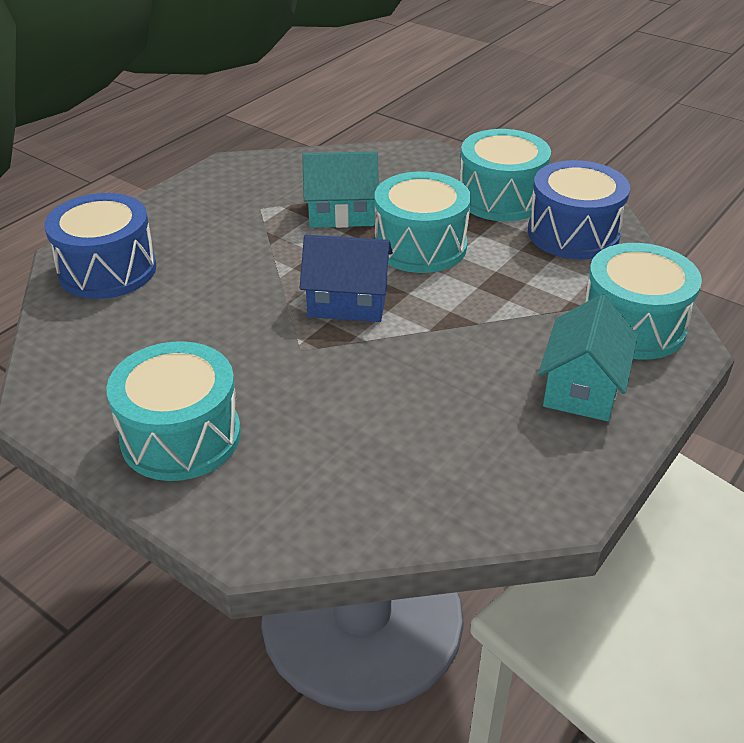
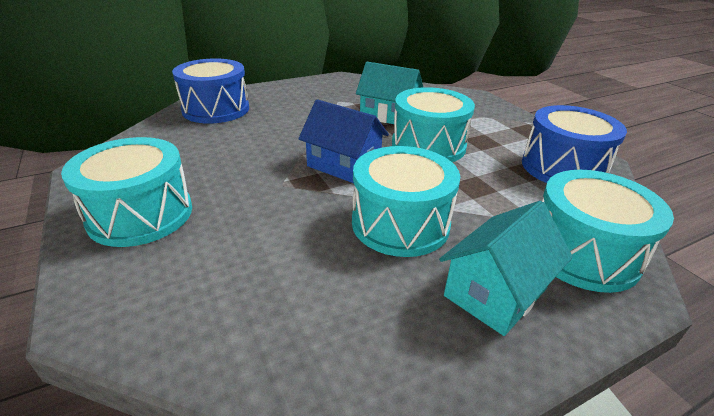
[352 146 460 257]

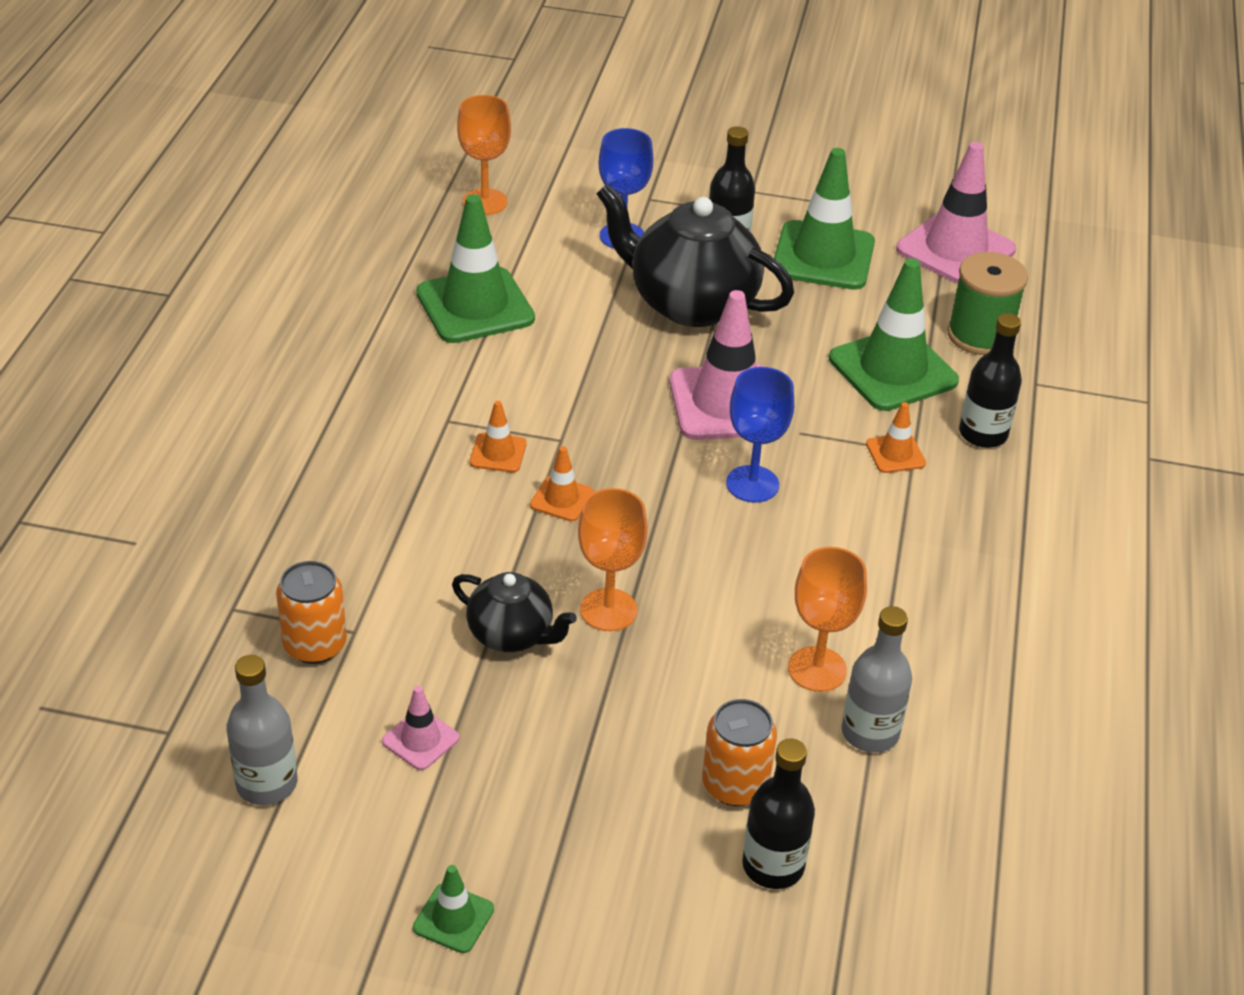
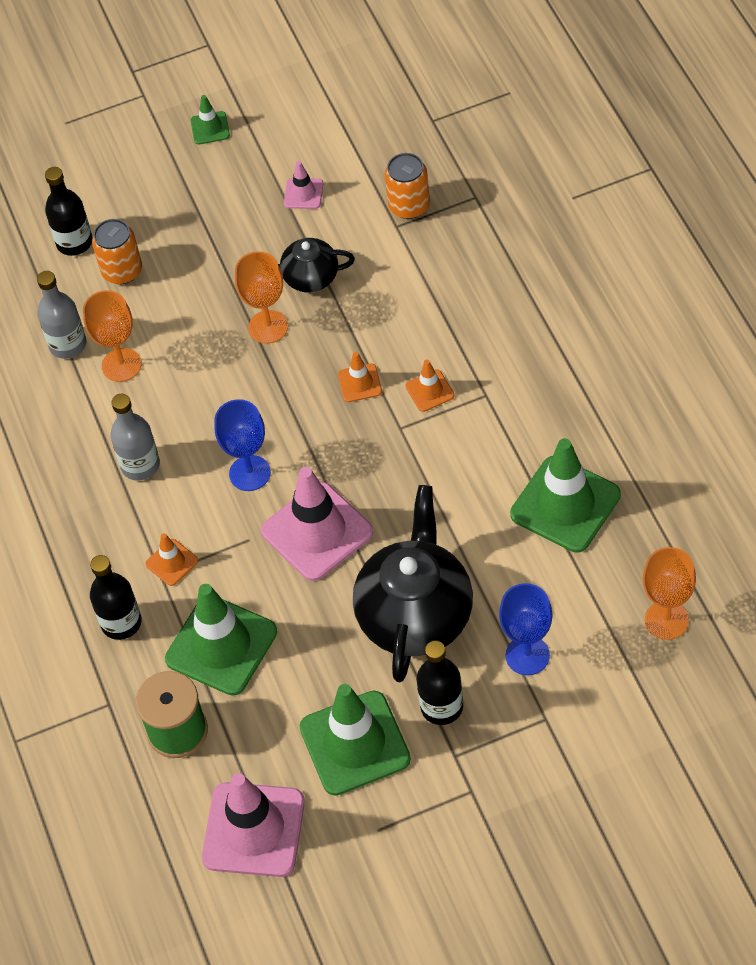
[110 394 160 481]
[353 485 473 682]

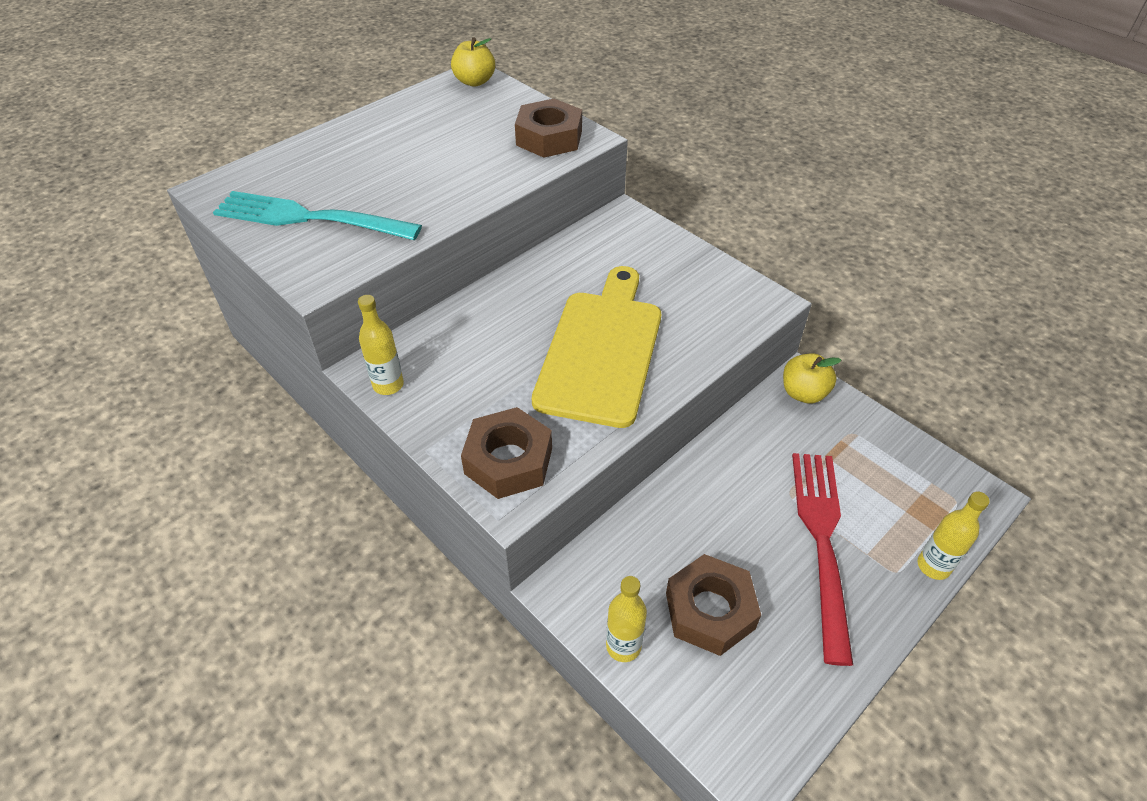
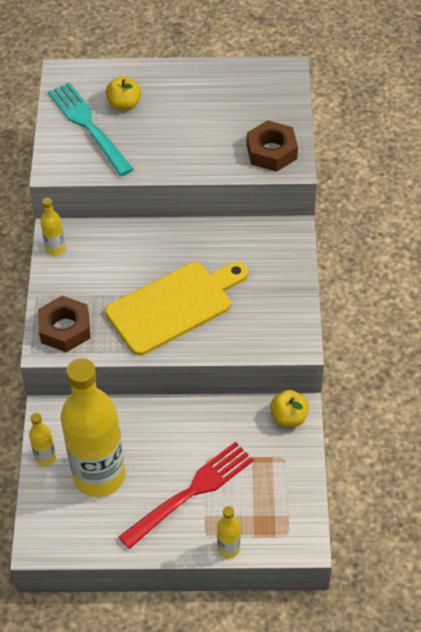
[106 76 141 111]
[60 358 125 497]

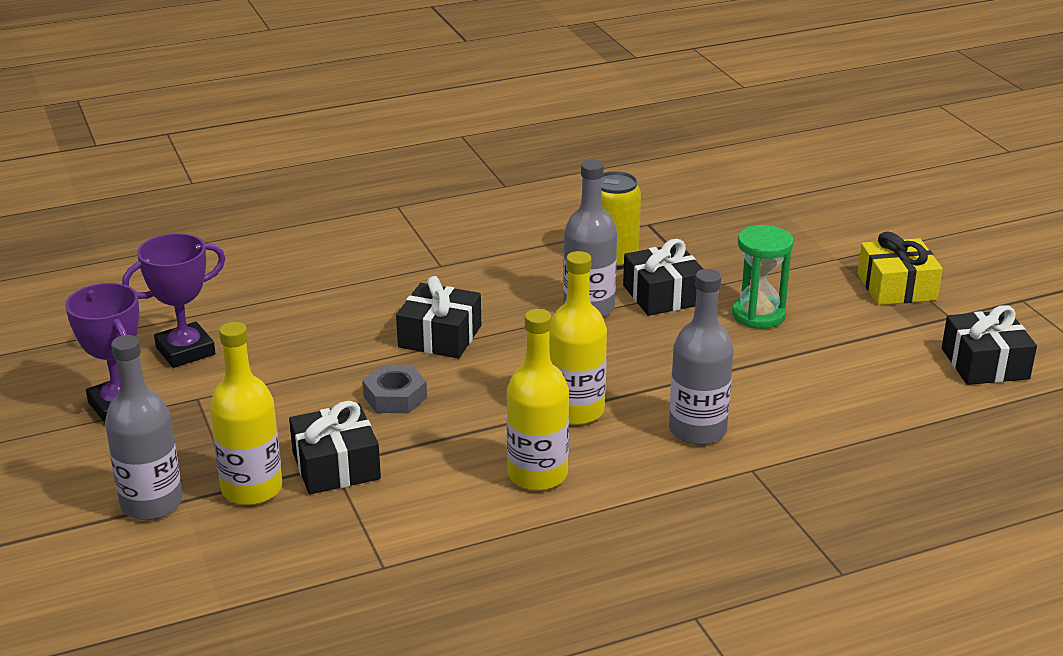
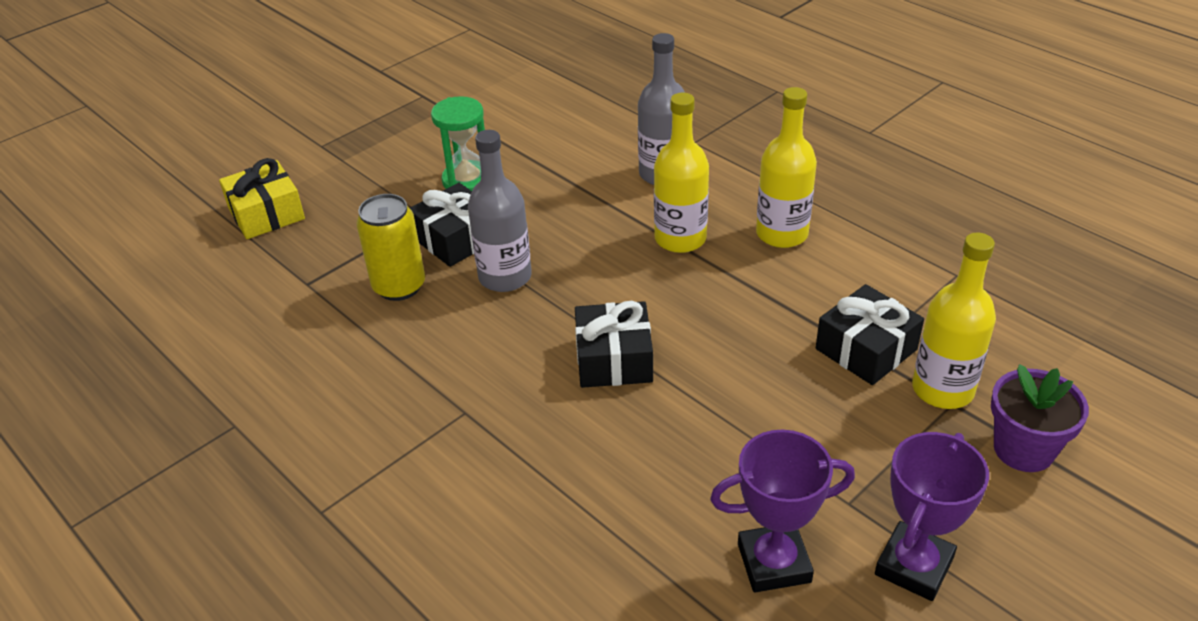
[362 365 427 413] (first image)
[942 305 1037 385] (first image)
[219 158 305 239]
[991 364 1089 472]
[710 430 855 592]

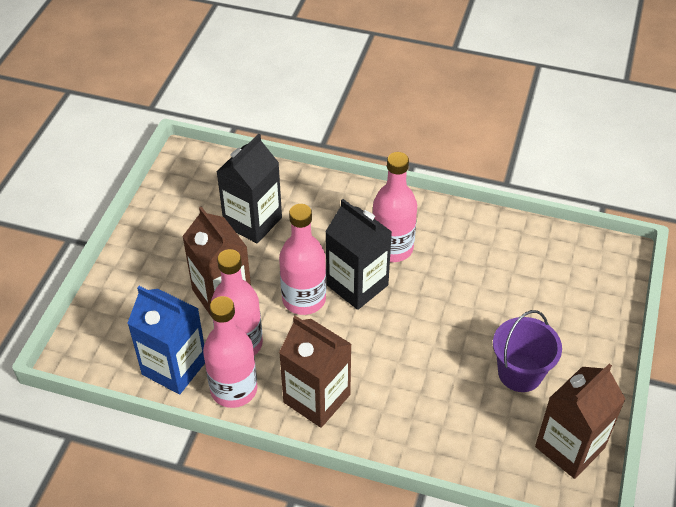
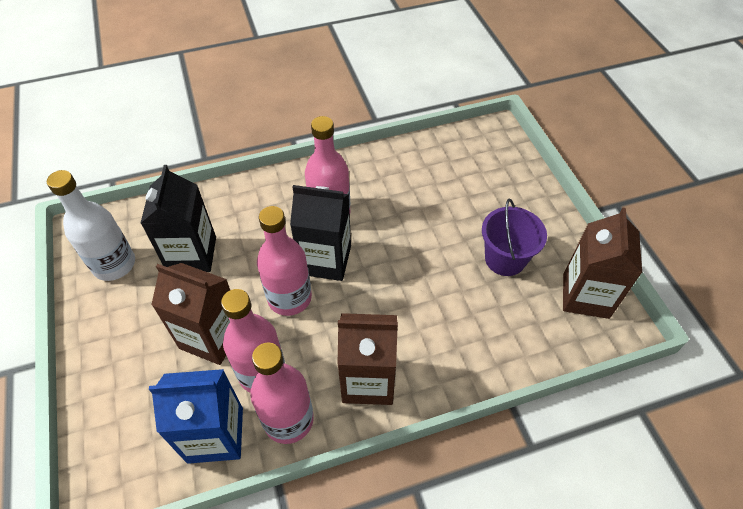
[47 170 135 281]

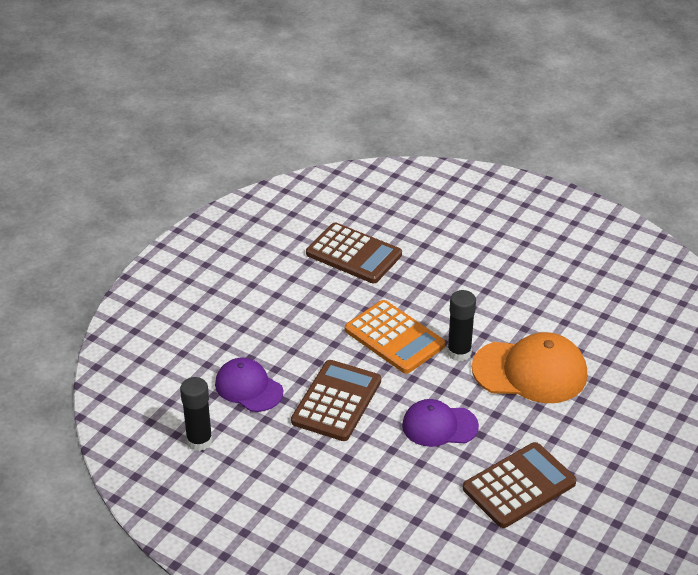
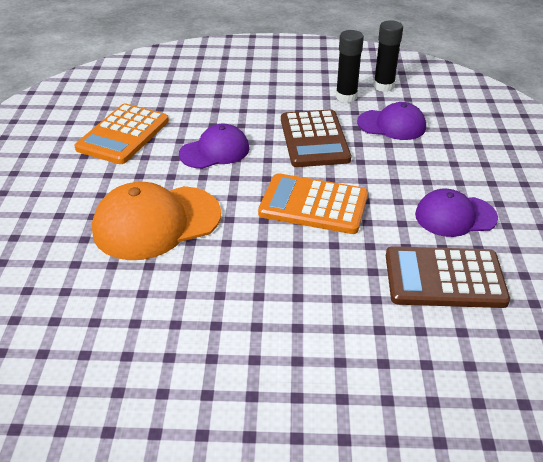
[415 189 498 237]
[336 30 364 103]
[74 104 169 164]

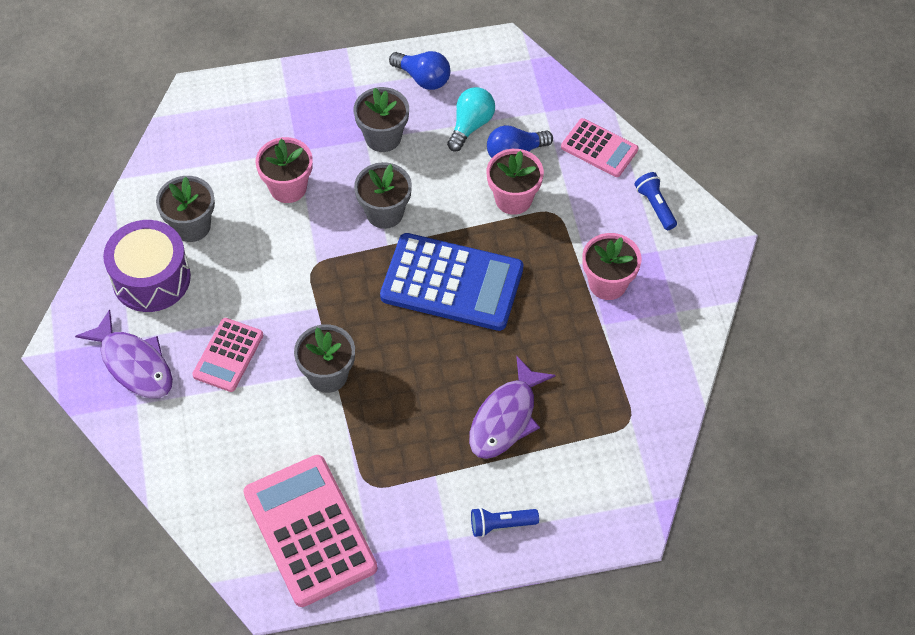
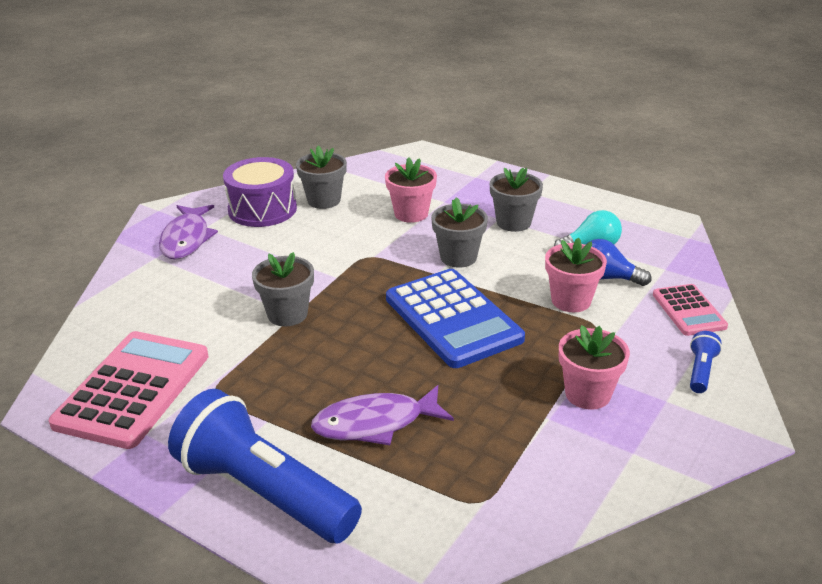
[192 318 264 392] (first image)
[389 51 450 90] (first image)
[168 389 362 543]

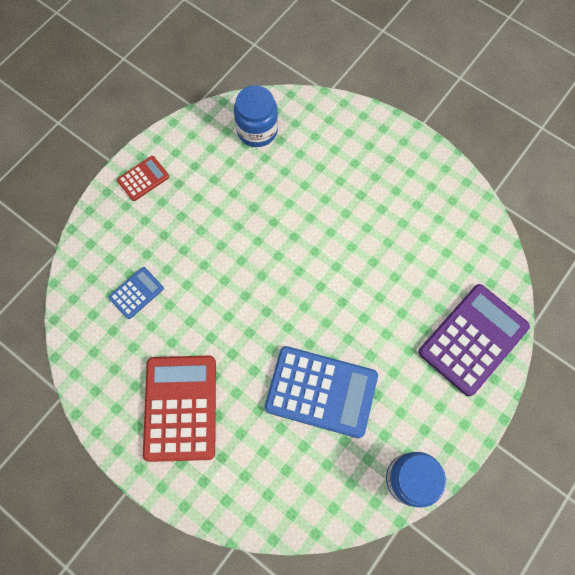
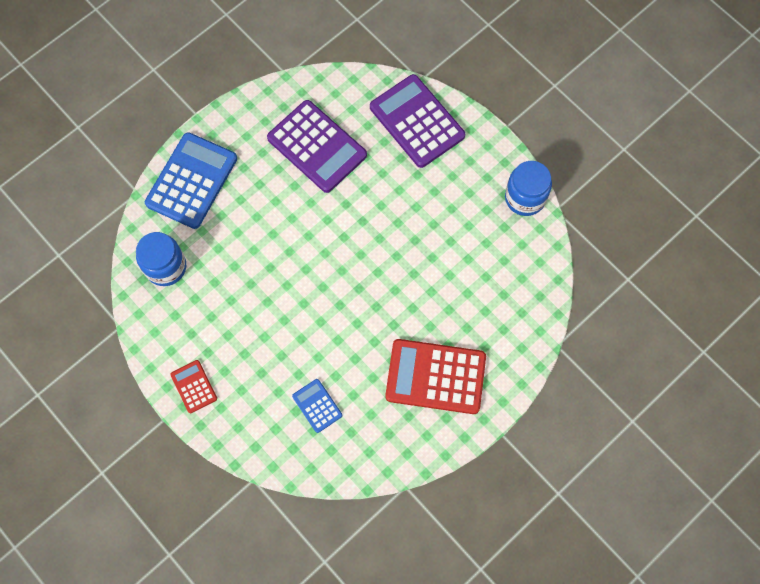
[267 100 367 193]
[145 132 237 229]

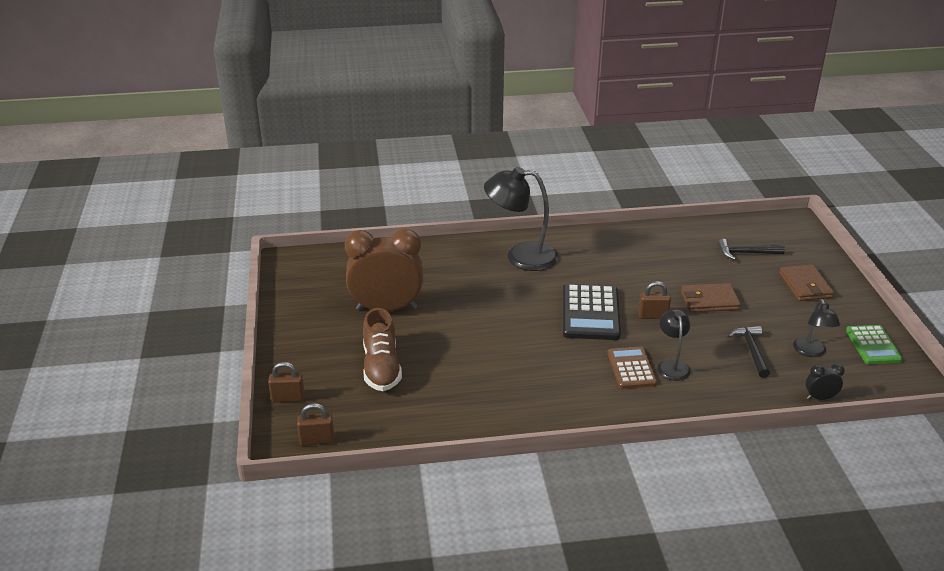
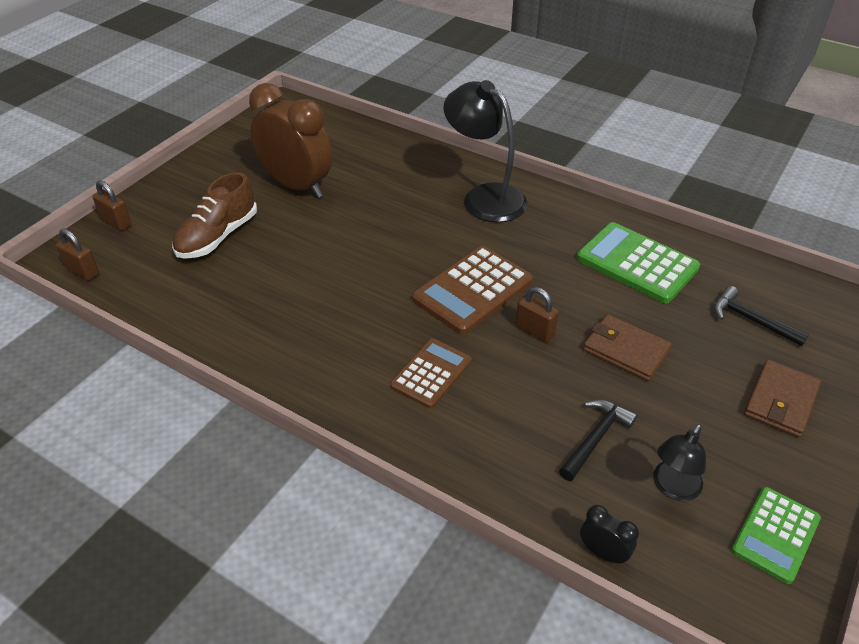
[657 309 690 381] (first image)
[577 222 700 303]
[412 246 533 335]

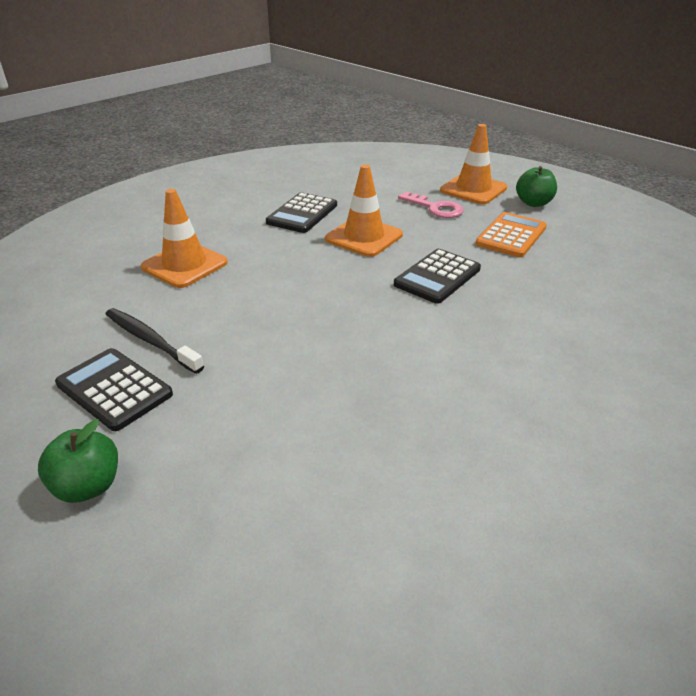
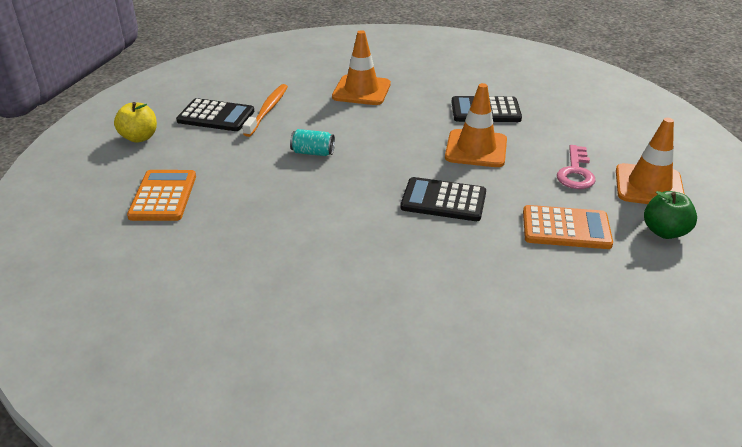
[127 170 196 221]
[290 129 335 156]
[114 102 157 143]
[243 84 288 137]
[176 98 254 131]

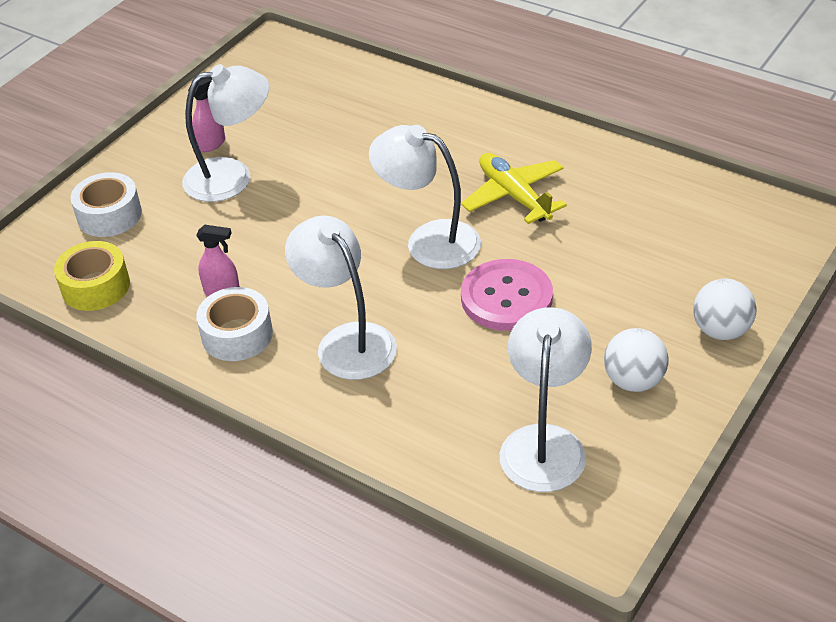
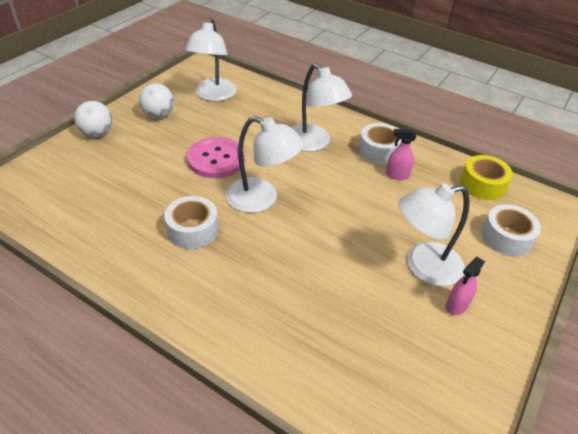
[164 196 218 249]

